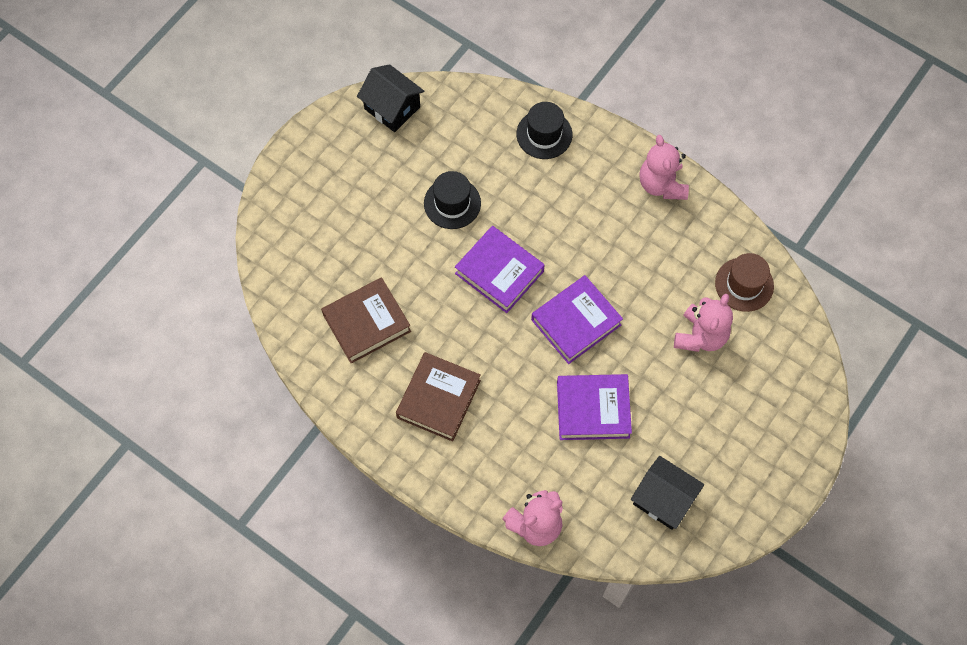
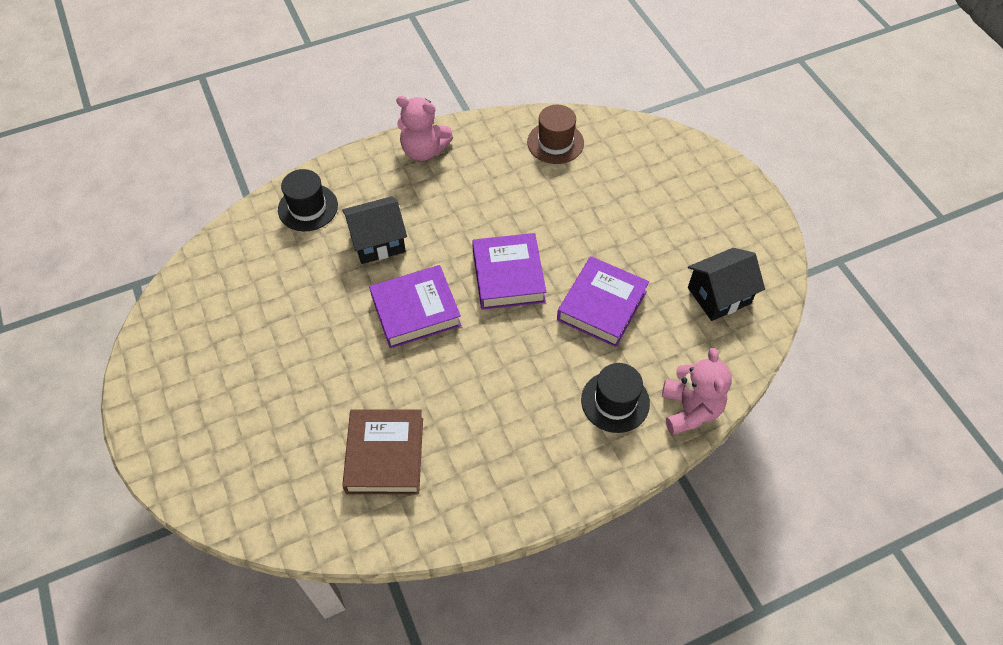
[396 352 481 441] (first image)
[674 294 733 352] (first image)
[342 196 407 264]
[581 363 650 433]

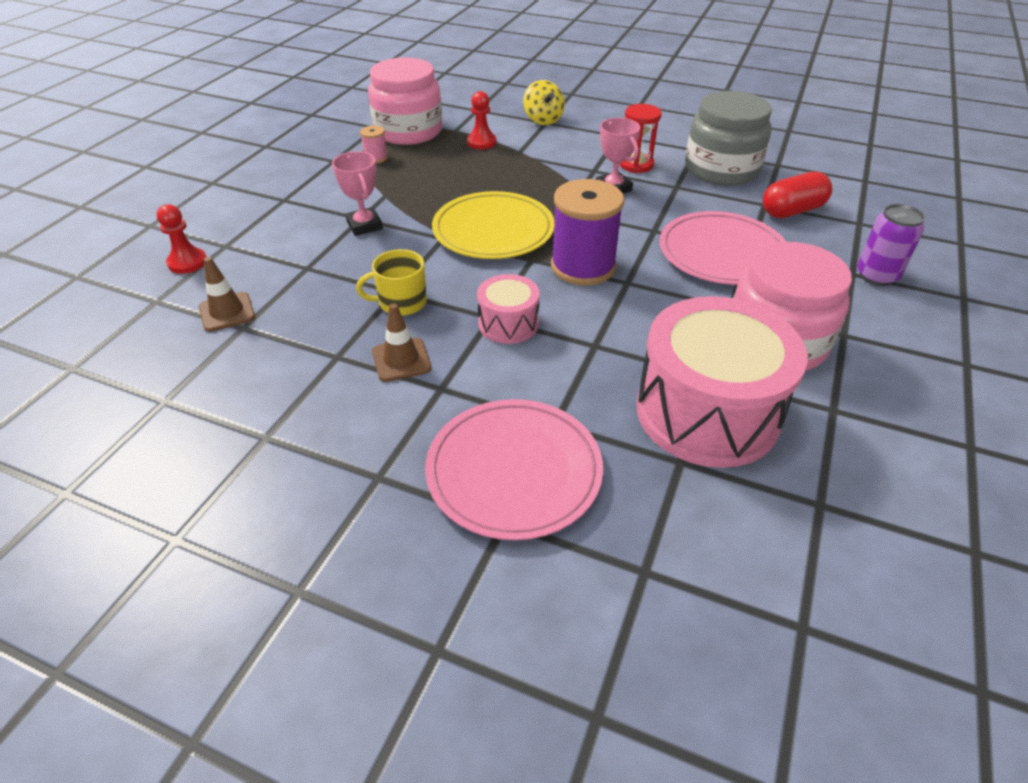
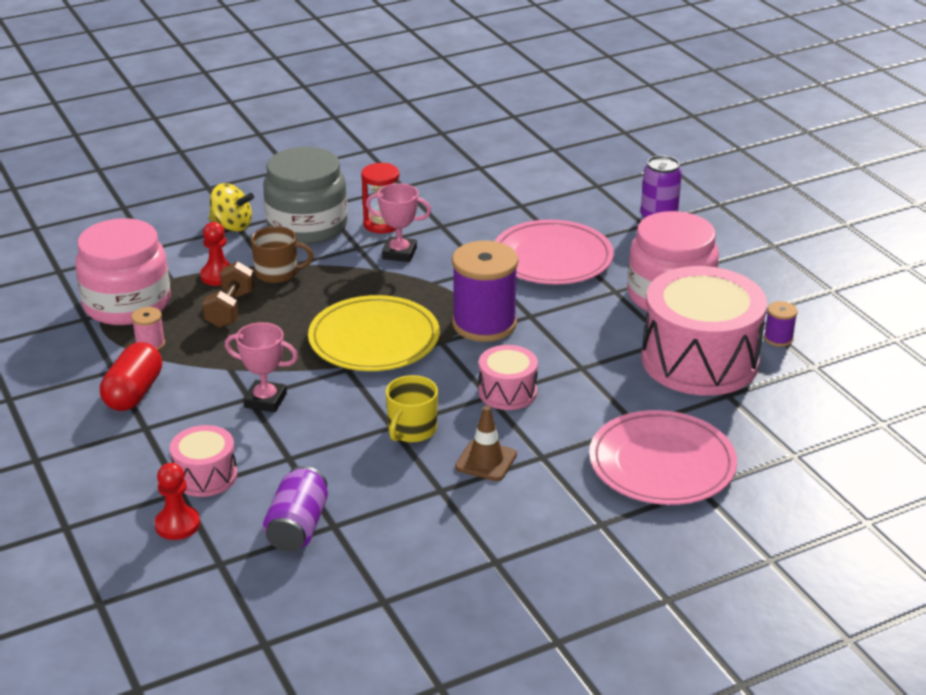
[170 425 237 497]
[202 262 255 328]
[251 226 314 283]
[764 301 798 347]
[263 147 348 245]
[100 342 162 411]
[263 466 328 552]

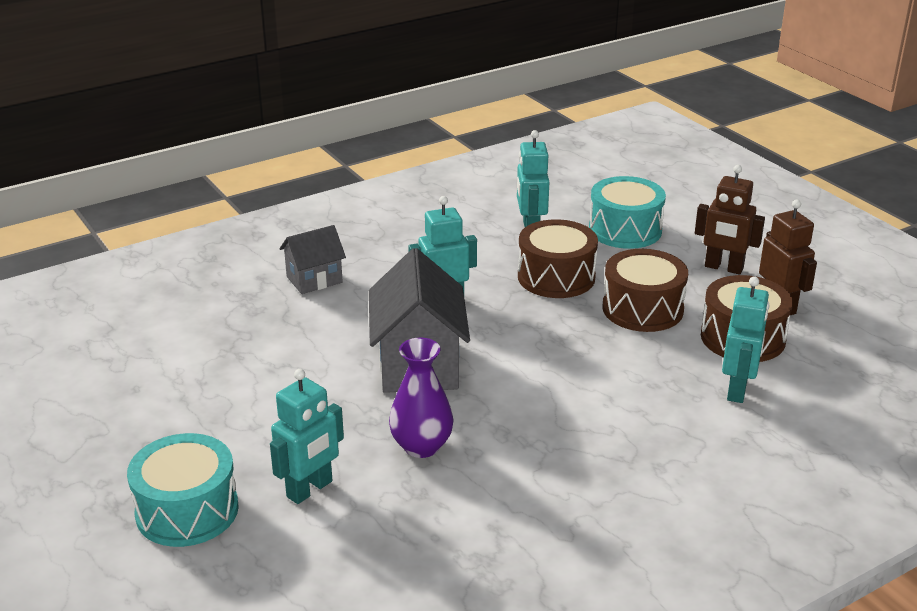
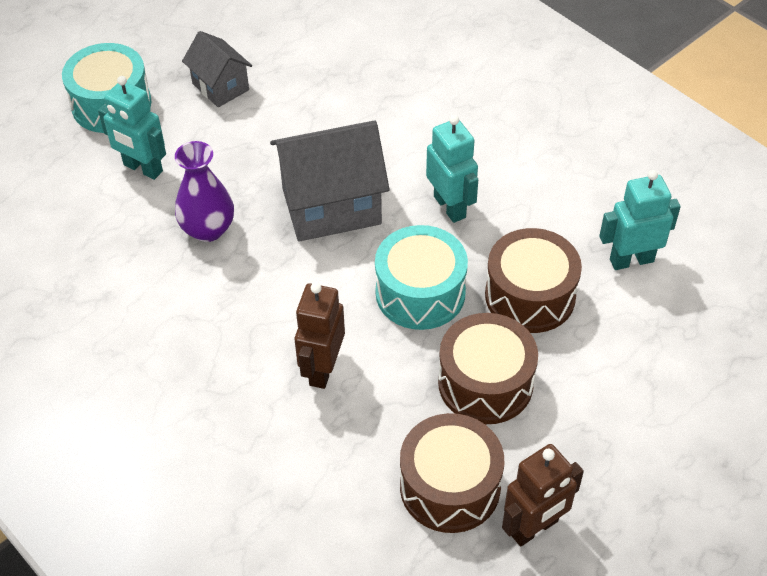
[722 277 769 403] (first image)
[182 31 252 107]
[375 225 468 330]
[295 283 345 389]

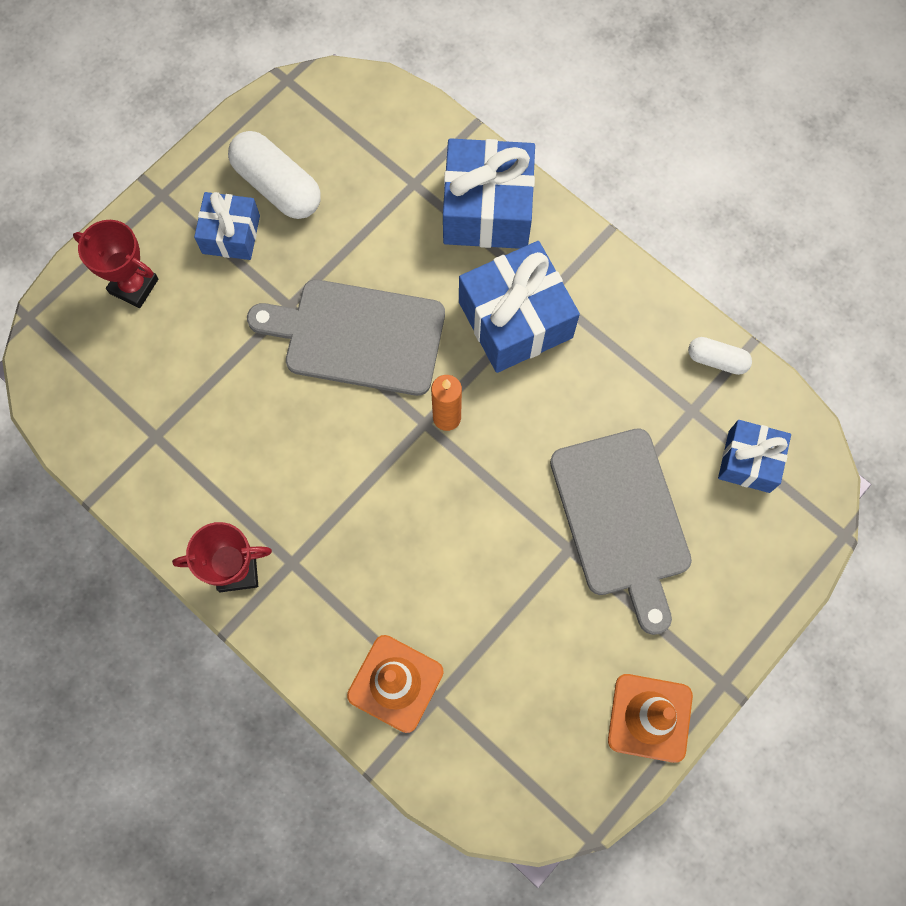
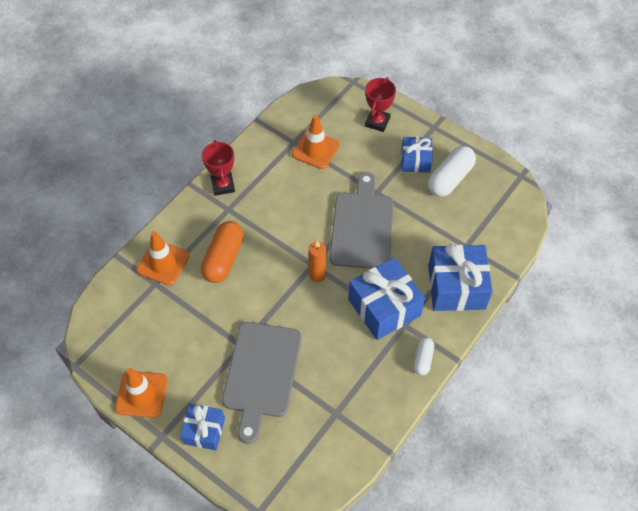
[201 221 244 283]
[292 115 340 169]
[414 337 434 375]
[180 404 225 450]
[222 322 301 444]

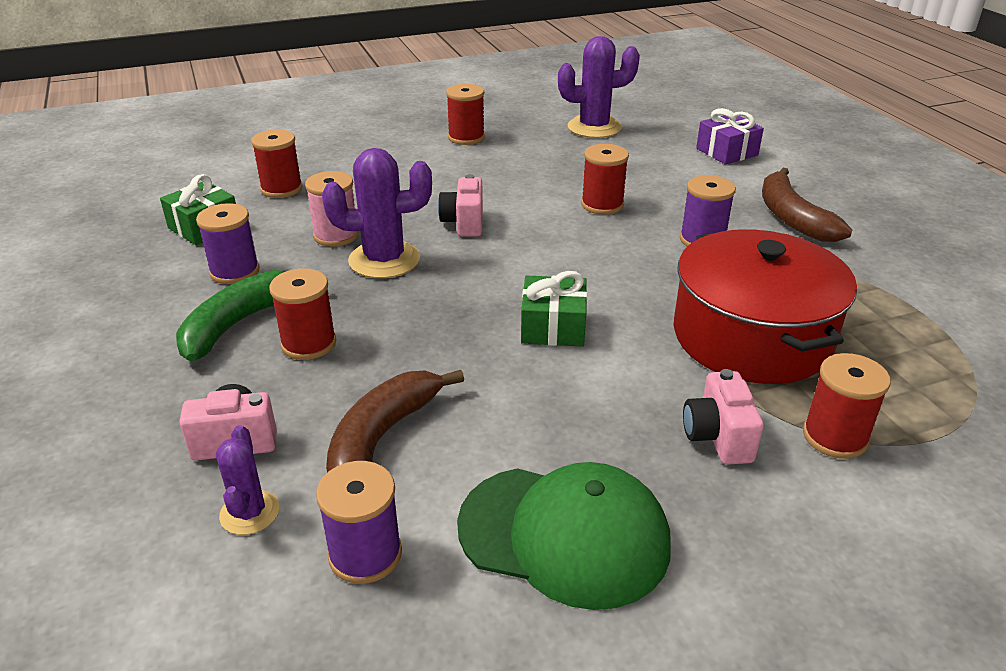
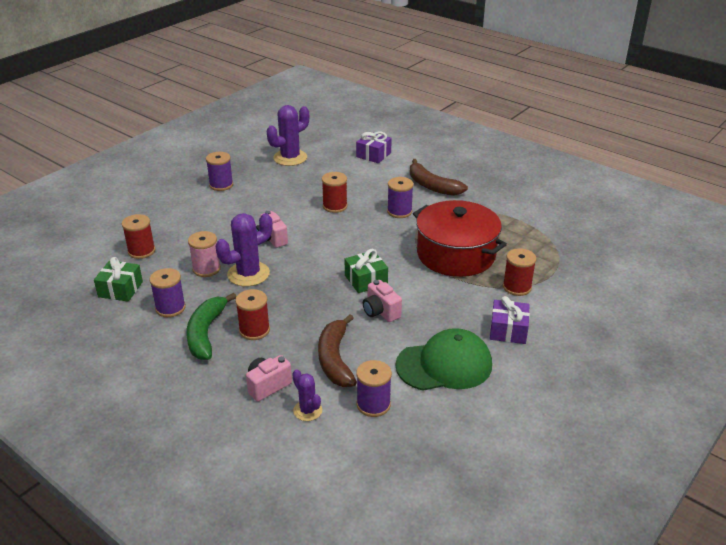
[490 296 530 344]
[363 280 402 322]
[206 152 233 191]

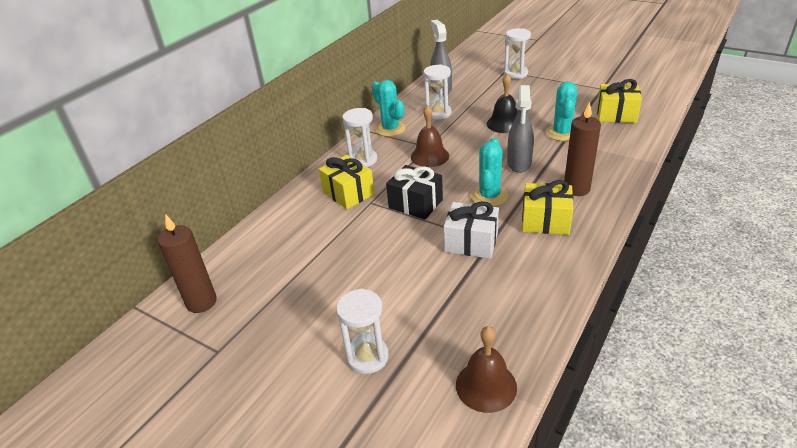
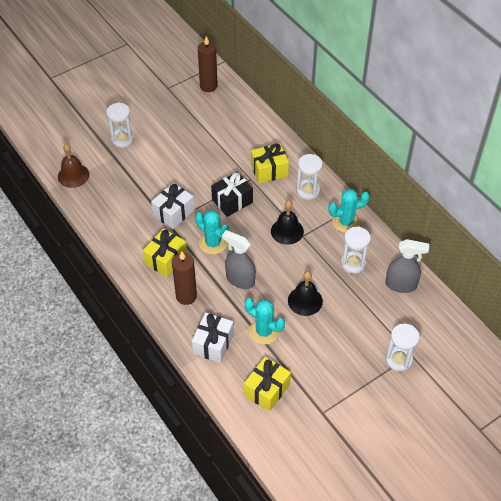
[192 312 234 363]
[271 200 304 245]

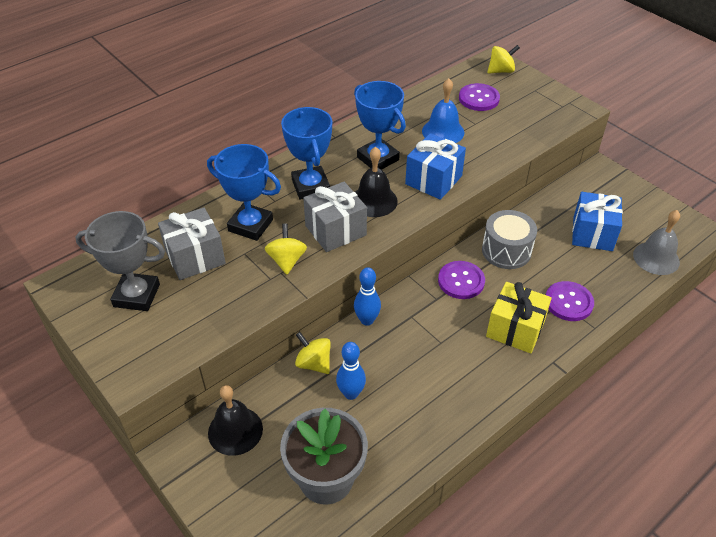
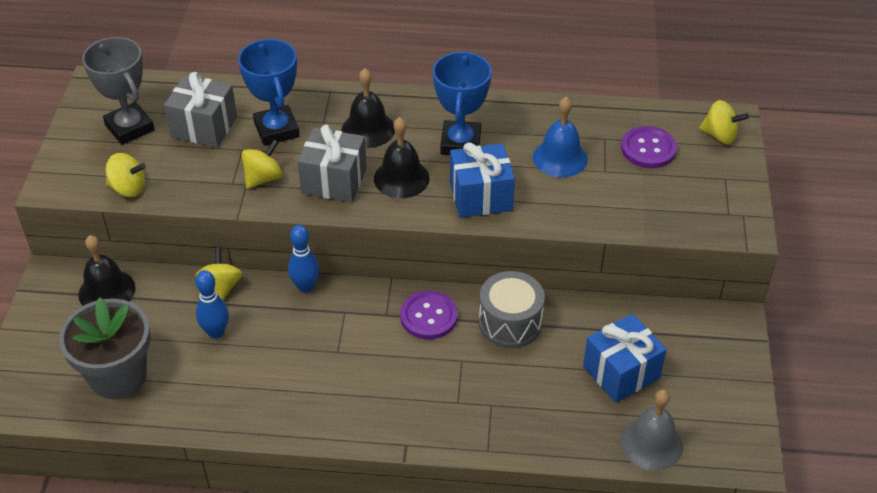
[486 282 552 353] (first image)
[546 281 594 321] (first image)
[106 153 146 197]
[342 68 395 148]

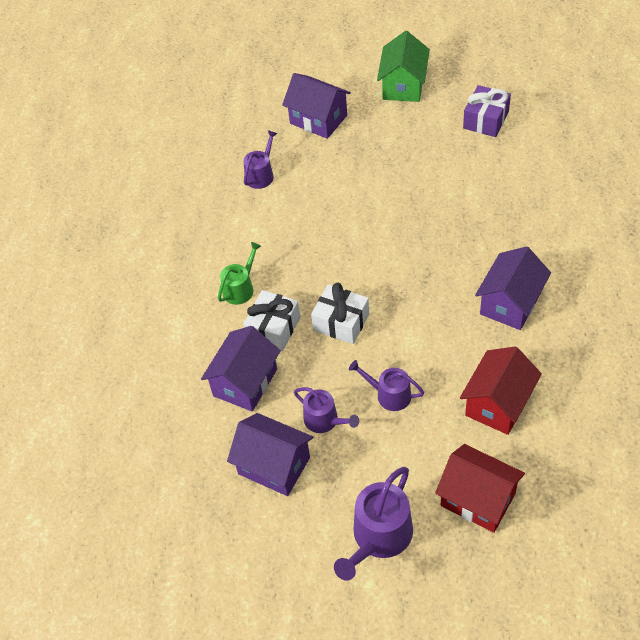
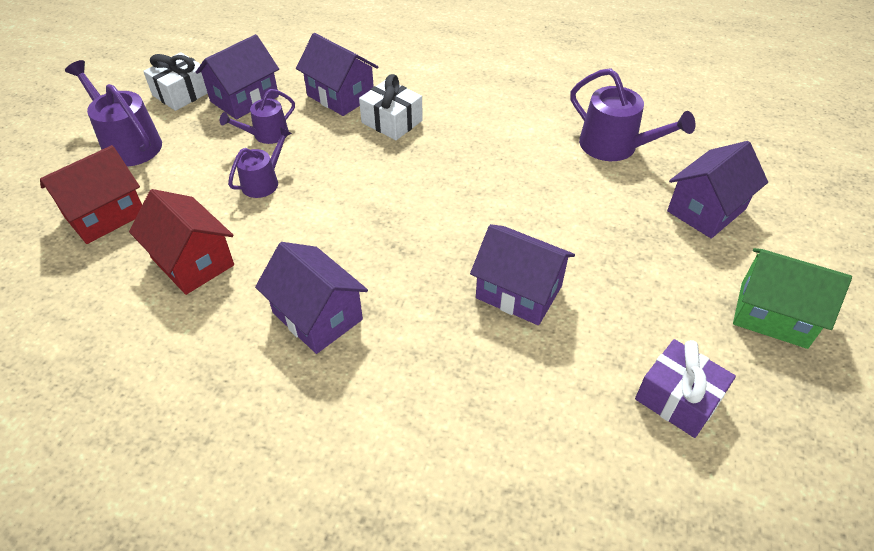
[218 242 261 305] (first image)
[470 224 575 325]
[143 52 208 111]
[570 68 695 161]

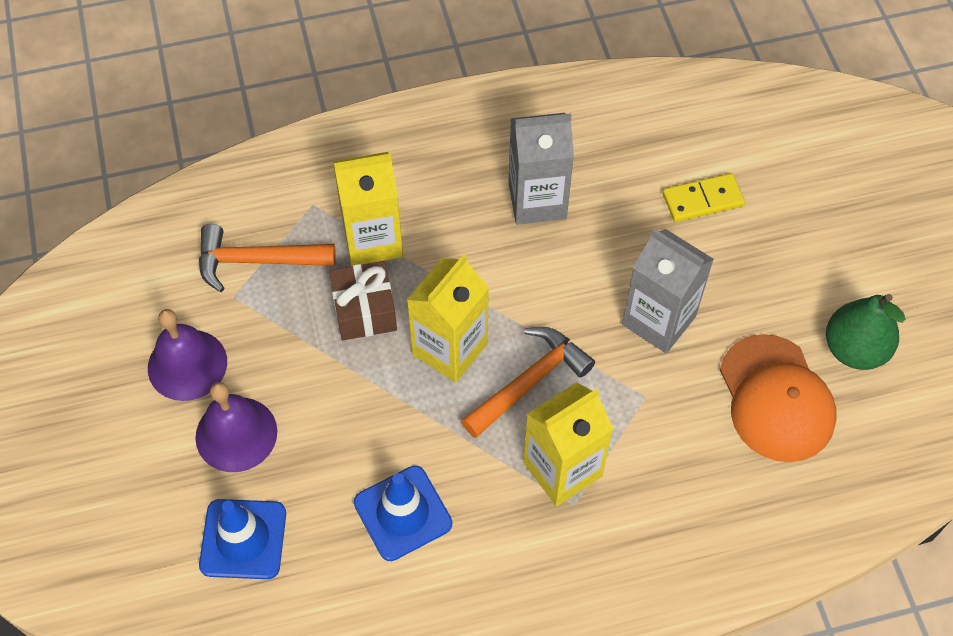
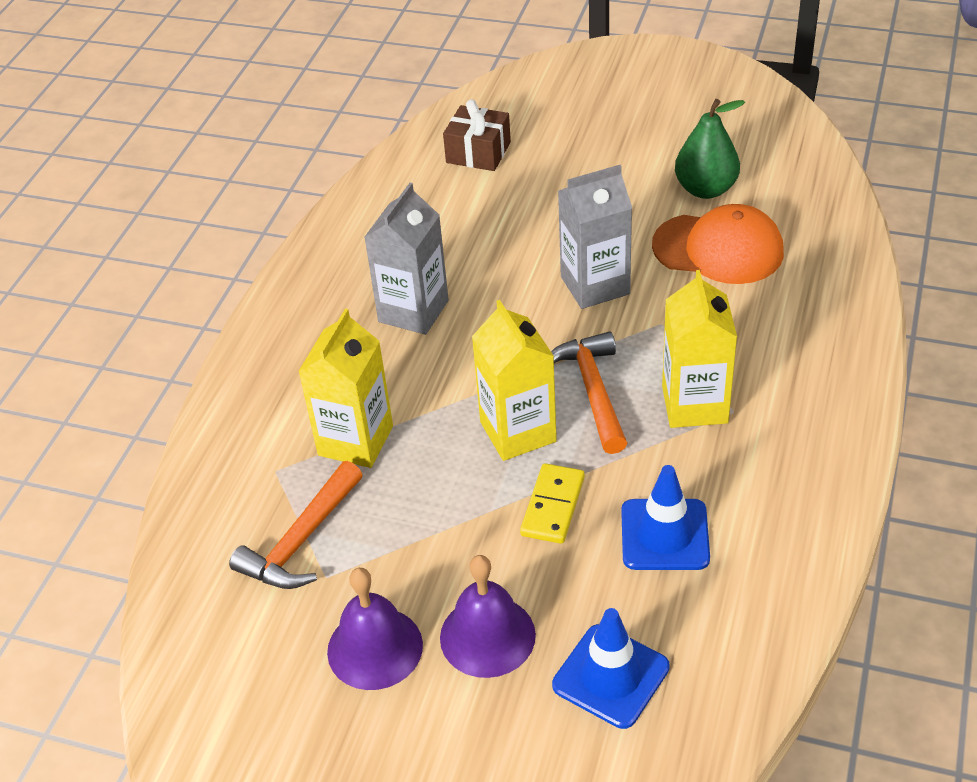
[443 99 511 171]
[520 463 585 544]

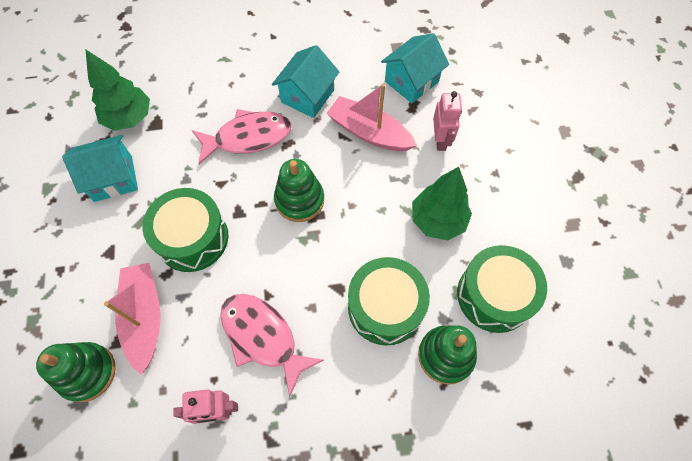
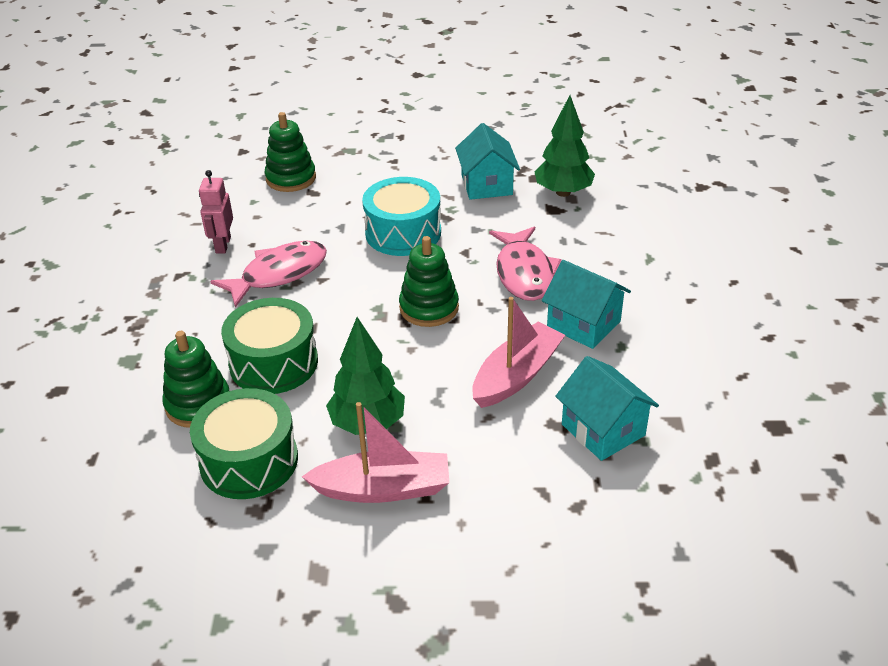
[433 91 462 151] (first image)
[302 402 449 503]
[362 177 441 256]

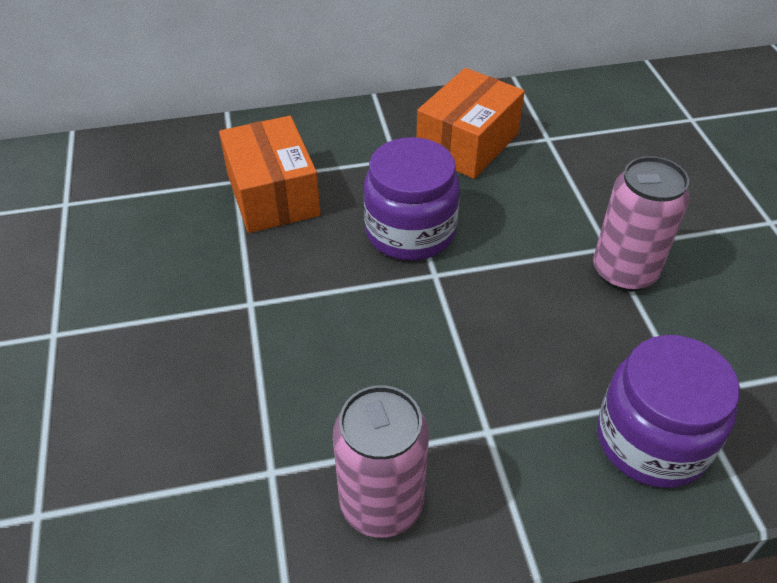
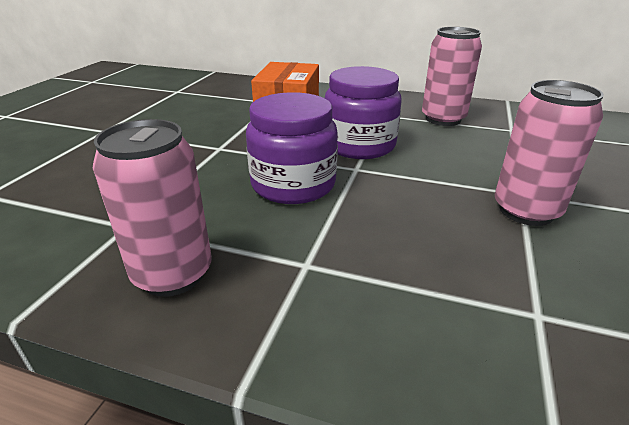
[246 92 338 204]
[422 27 482 126]

